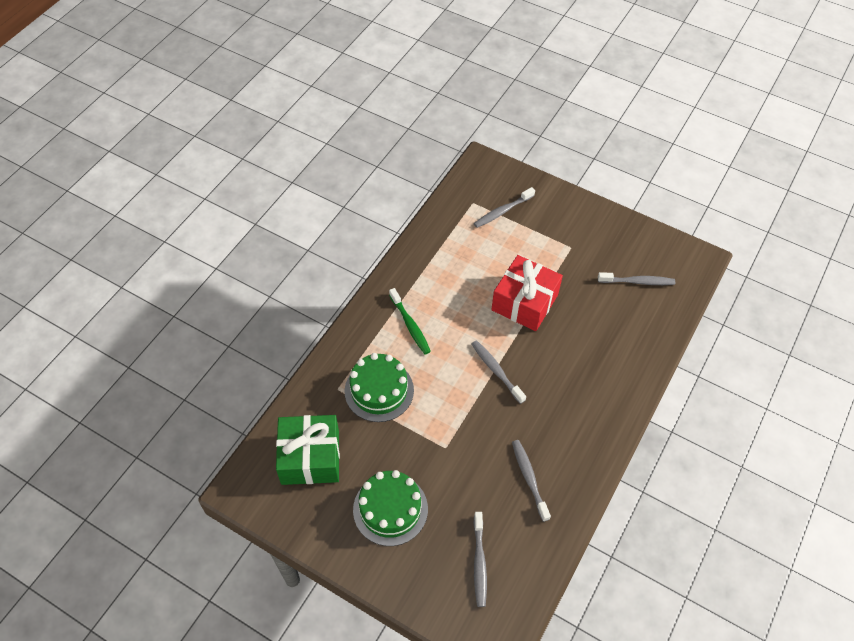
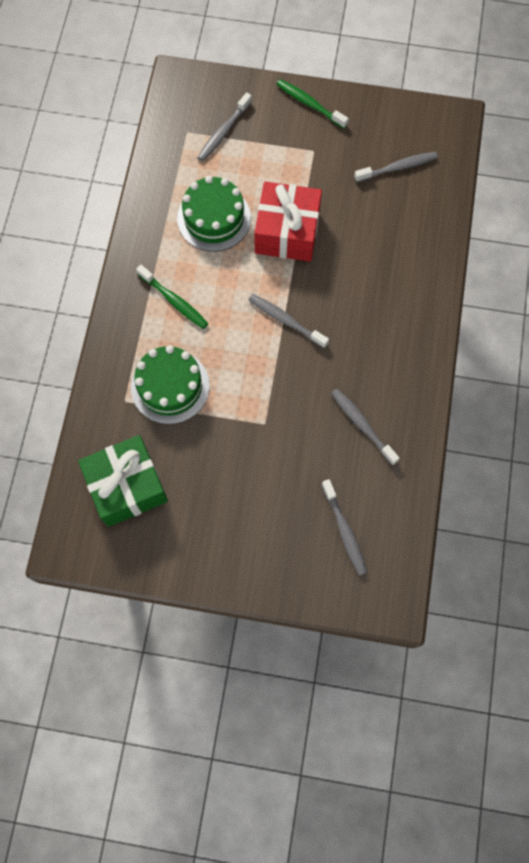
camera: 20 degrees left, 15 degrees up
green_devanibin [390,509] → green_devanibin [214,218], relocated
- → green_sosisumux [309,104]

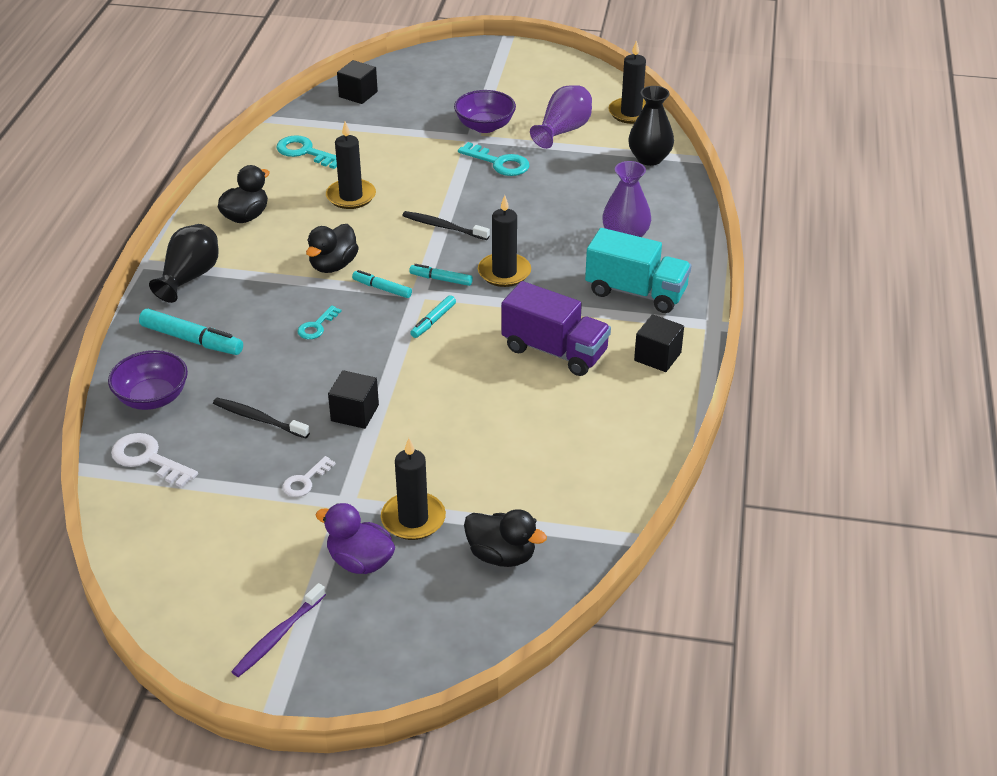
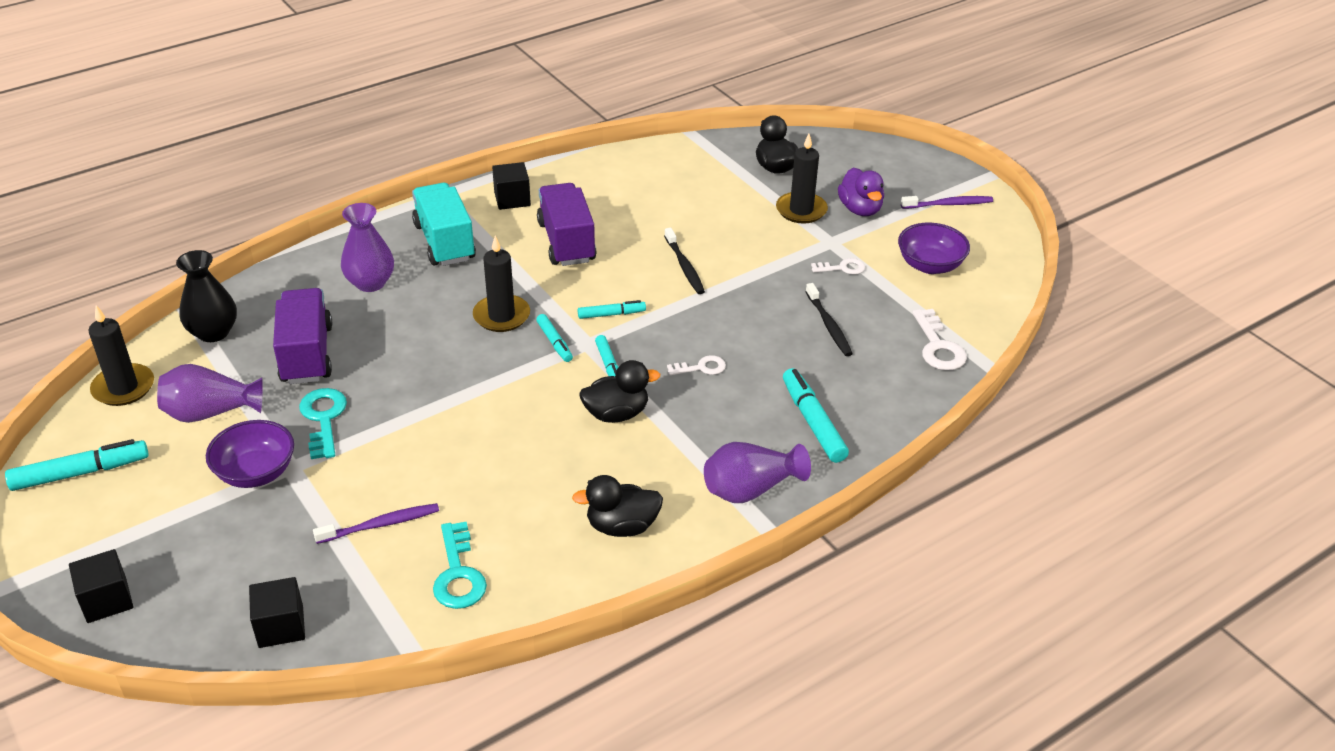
camera: 135 degrees left, 0 degrees up
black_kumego [351,196] → -
black_sosisumux [443,227] → black_sosisumux [684,266], relocated
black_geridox [190,277] → purple_geridox [750,489]
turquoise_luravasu [317,326] → white_luravasu [701,367]
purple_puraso [152,398] → purple_puraso [930,265], relocated
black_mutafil [355,413] → black_mutafil [107,600], relocated
- → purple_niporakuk [307,354]
- → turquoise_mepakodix [80,473]
- → purple_sosisumux [381,524]

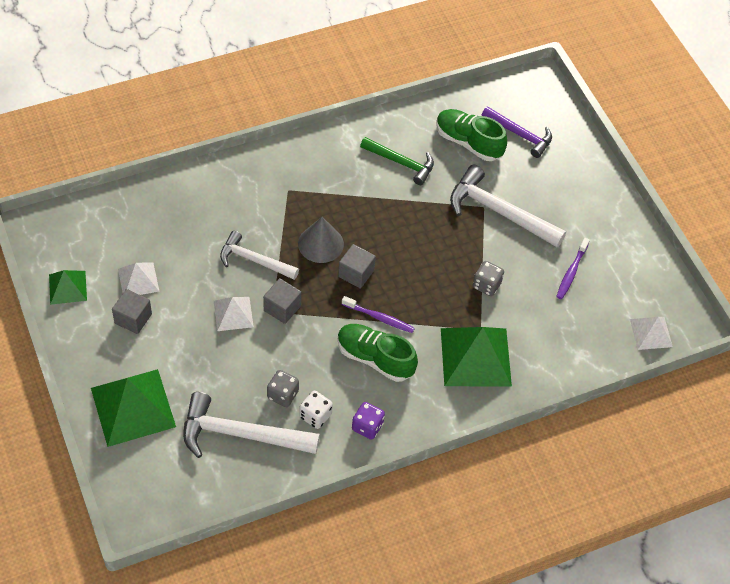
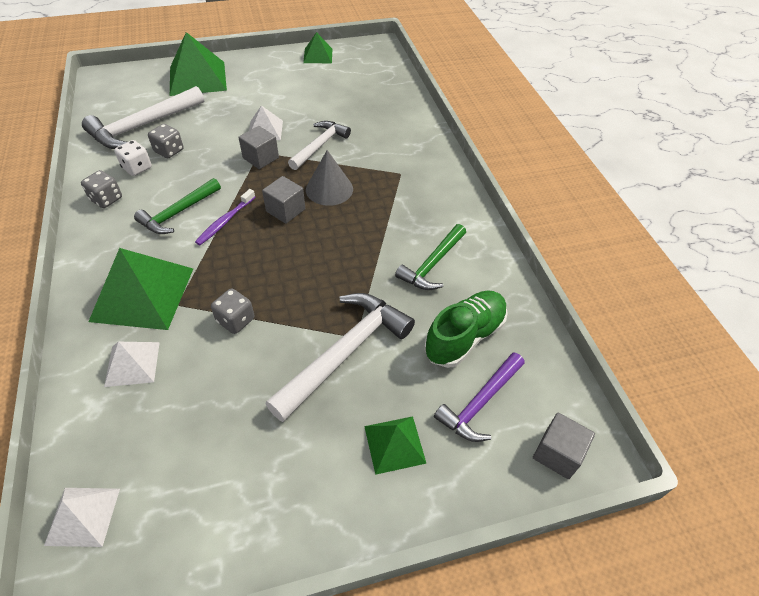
camera: 100 degrees right, 5 degrees down
purple_sosisumux [571,272] → -
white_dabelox [138,280] → white_dabelox [132,364], relocated
grey_mutafil [133,318] → grey_mutafil [557,453], relocated
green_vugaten [375,358] → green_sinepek [178,213]
white_sinepek [241,434] → white_sinepek [143,126], 150 degrees counterclockwise
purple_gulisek [367,426] → grey_gulisek [106,199]
- → green_dabelox [394,444]

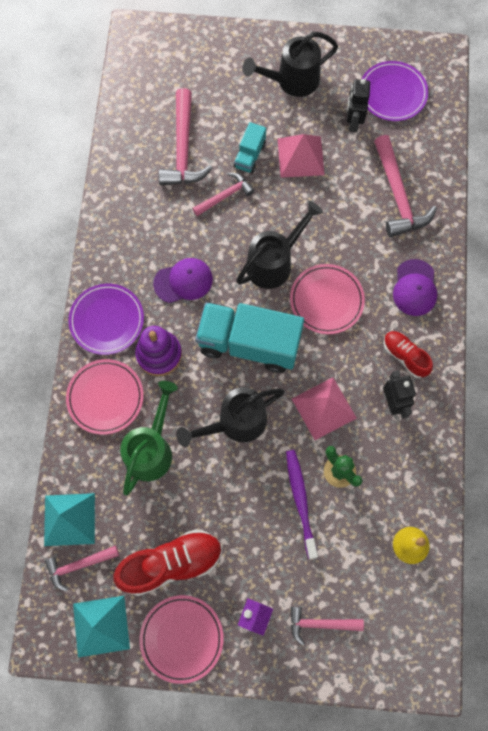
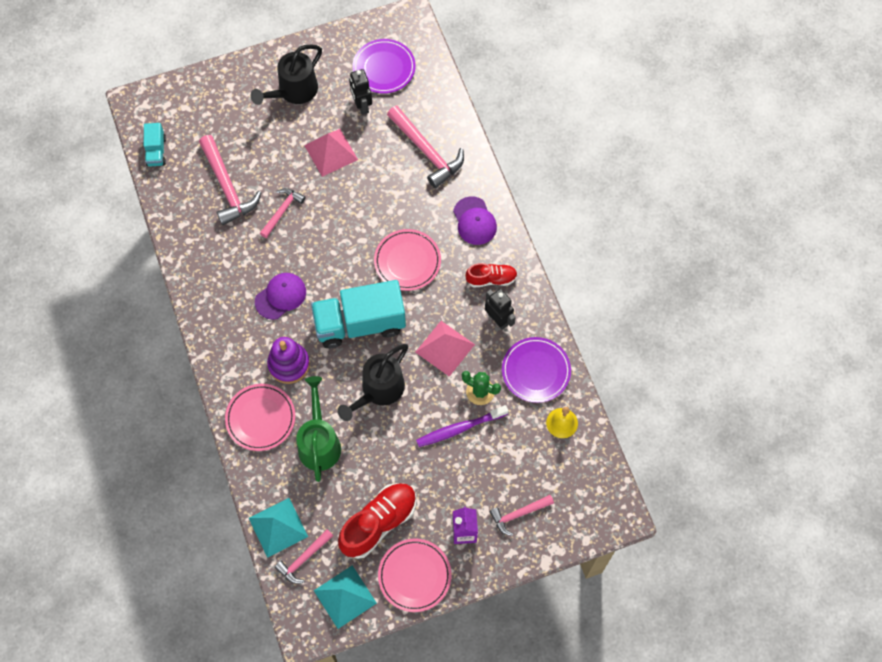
camera: 25 degrees left, 5 degrees down
turquoise_niporakuk [250,155] → turquoise_niporakuk [156,151], relocated
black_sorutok [274,262] → -
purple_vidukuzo [107,320] → purple_vidukuzo [536,371], relocated
red_vugaten [405,356] → red_vugaten [491,279], 150 degrees clockwise
purple_sosisumux [300,501] → purple_sosisumux [460,428], 75 degrees counterclockwise

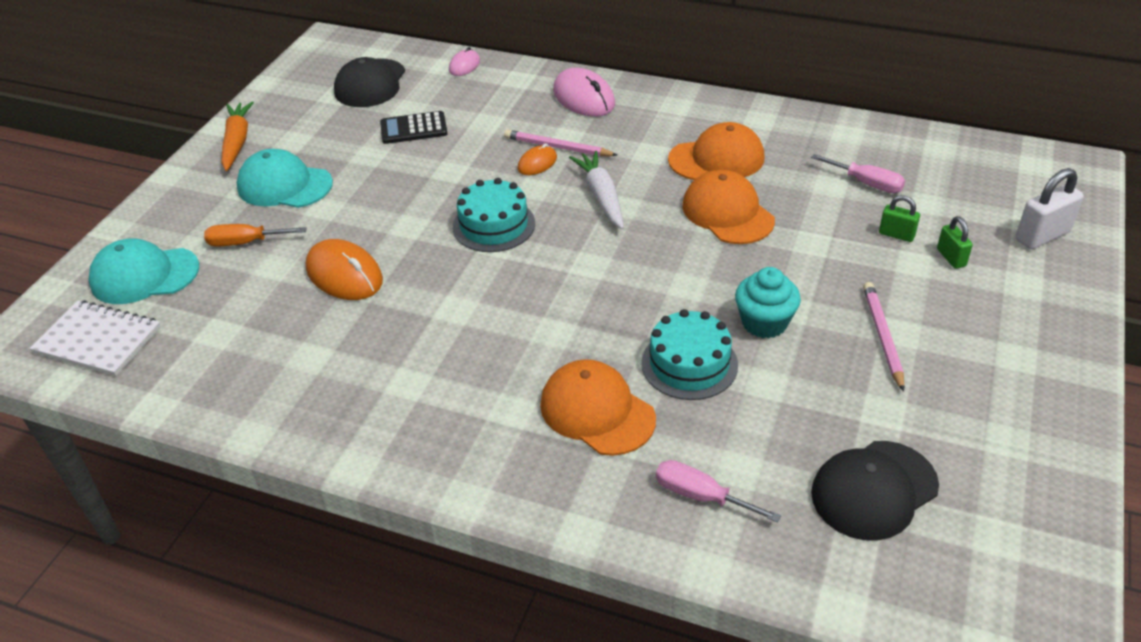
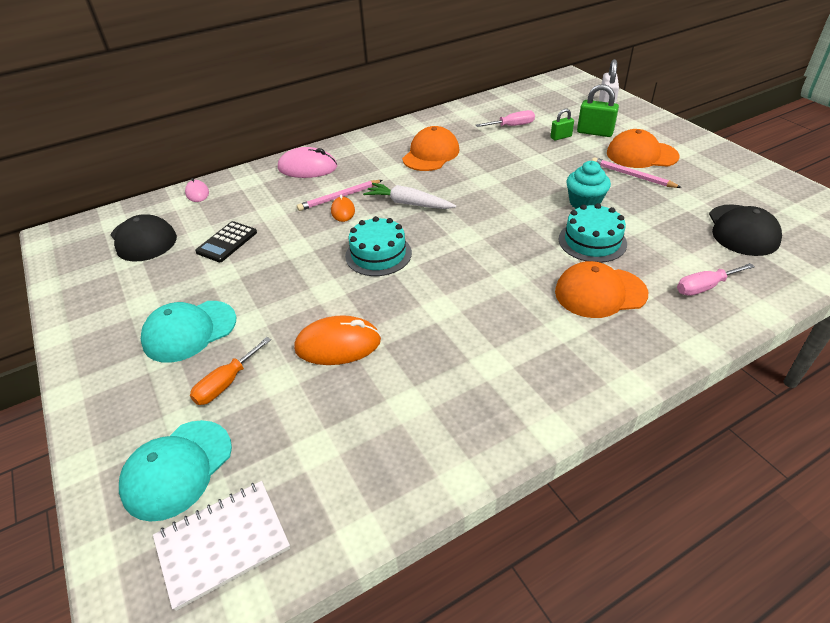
camera: 50 degrees left, 0 degrees up
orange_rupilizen [237,142] → -
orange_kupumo [727,213] → orange_kupumo [641,155], relocated
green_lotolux [951,257] → green_lotolux [594,132], x1.65

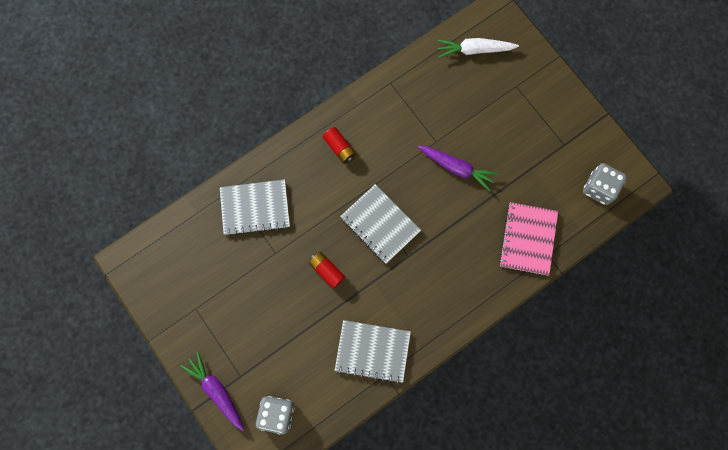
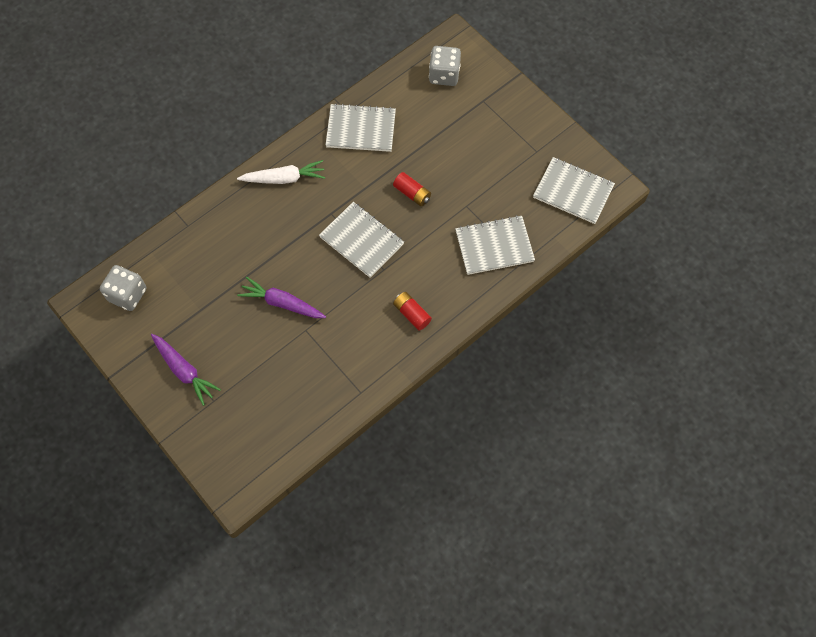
camera: 175 degrees right, 10 degrees down
white_rupilizen [474,50] → white_rupilizen [284,178], relocated
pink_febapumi [528,239] → -
purple_rupilizen [216,391] → purple_rupilizen [184,371], relocated
- → grey_febapumi [573,192]

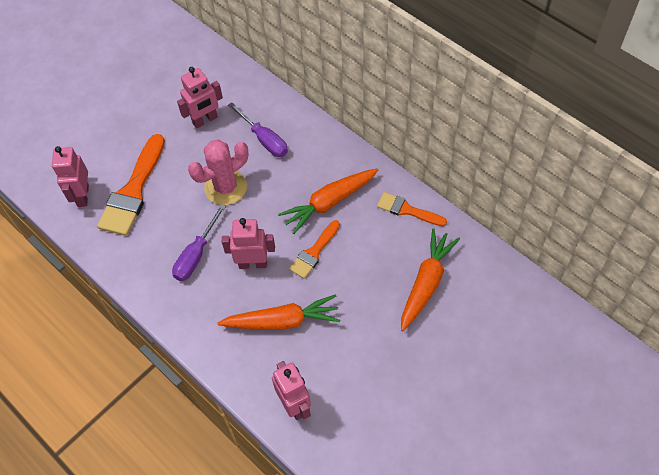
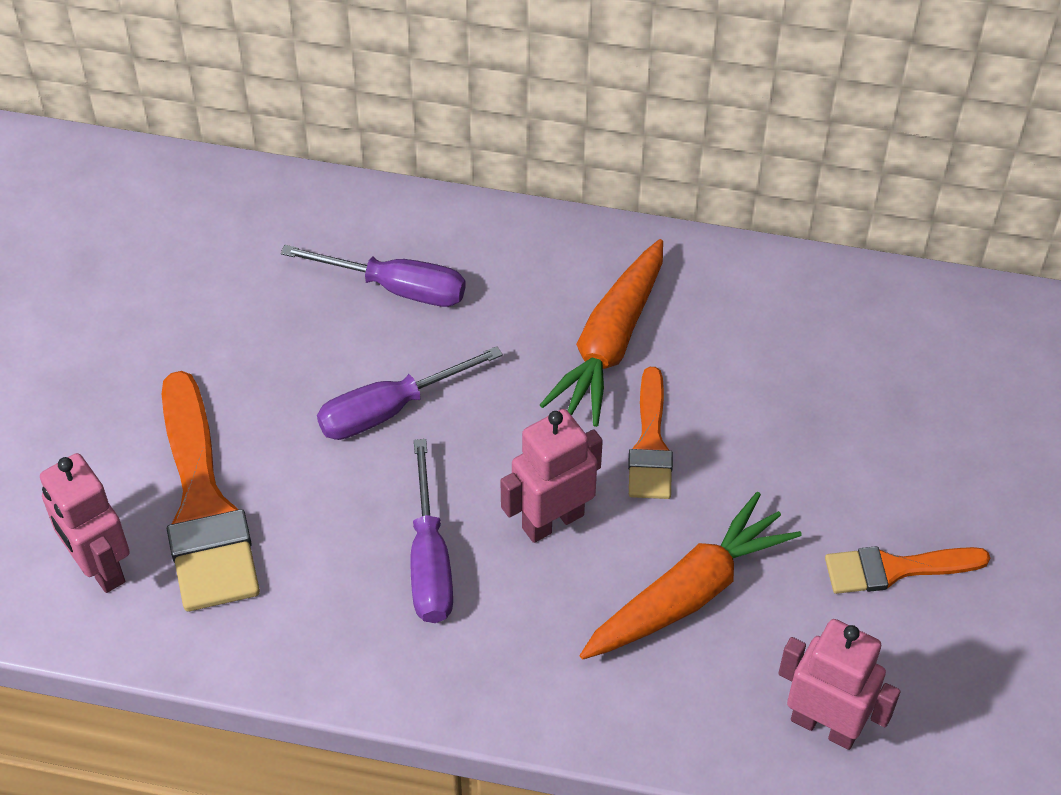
camera: 35 degrees left, 5 degrees down
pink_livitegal [205,120] → -
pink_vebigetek [226,187] → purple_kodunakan [389,410]
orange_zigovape [407,210] → orange_zigovape [895,569], relocated
orange_rupilizen [426,283] → -

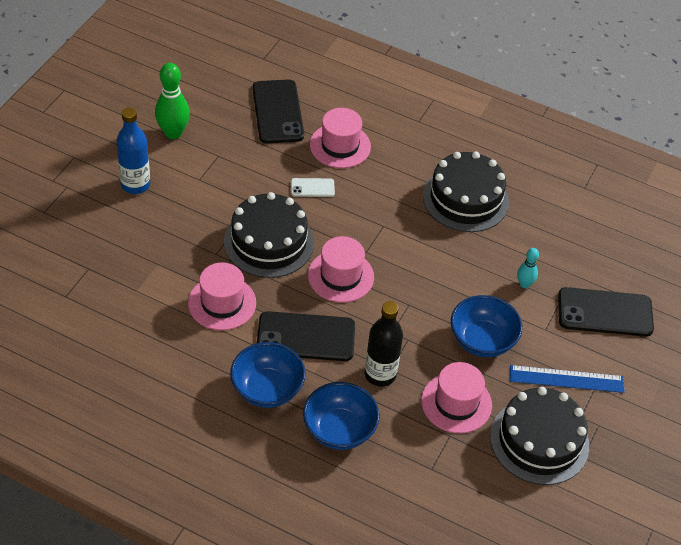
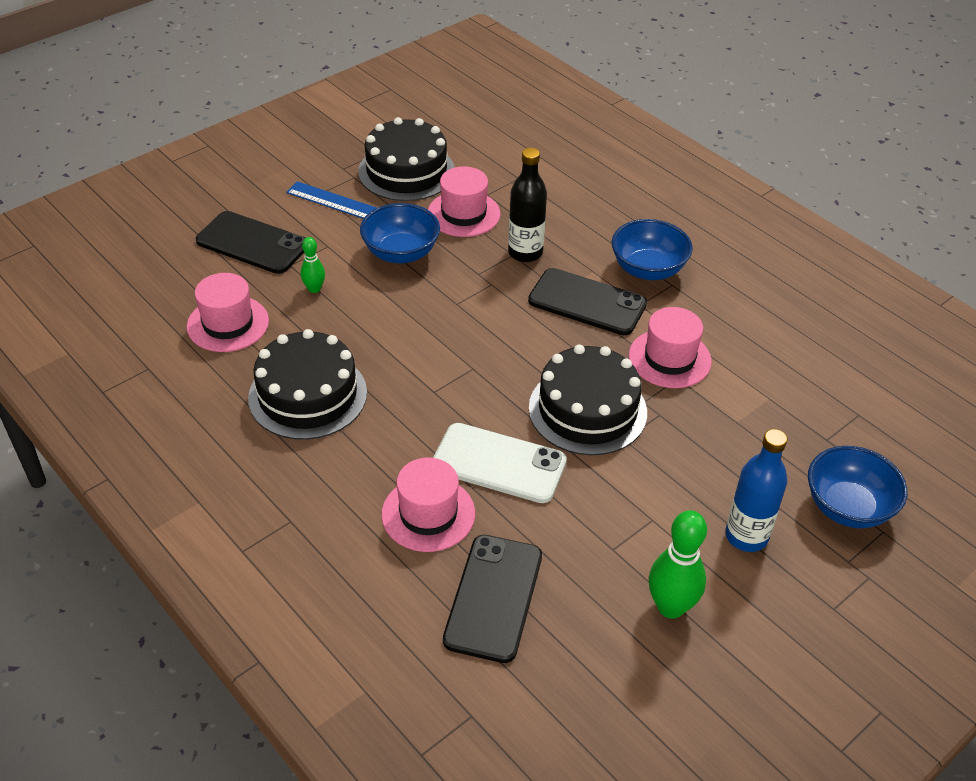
camera: 155 degrees left, 5 degrees down
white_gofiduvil [312,188] → white_gofiduvil [499,463], x2.03
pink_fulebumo [340,276] → pink_fulebumo [228,324], relocated
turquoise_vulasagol [524,284] → green_vulasagol [314,289]
blue_puraso [339,430] → blue_puraso [847,507], relocated

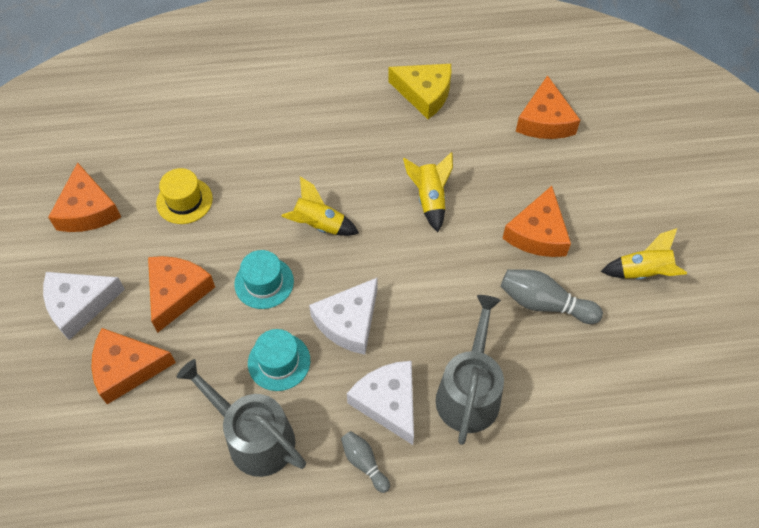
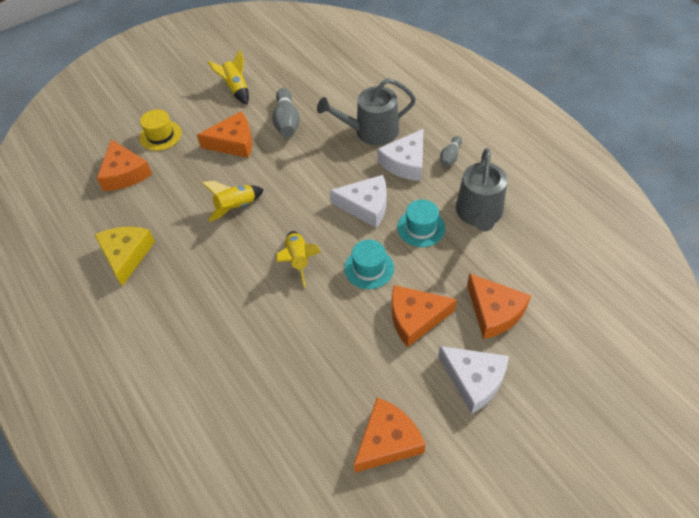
camera: 115 degrees left, 5 degrees down
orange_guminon [545,120] → orange_guminon [124,173], 90 degrees clockwise
yellow_fulebumo [184,201] → yellow_fulebumo [160,135], relocated

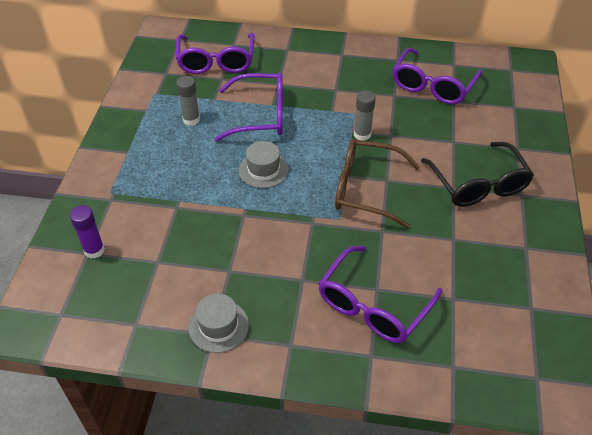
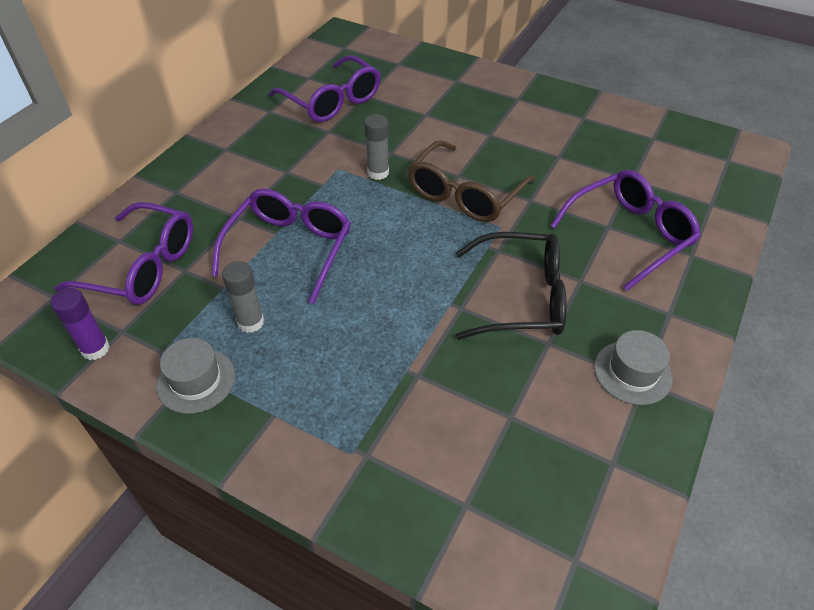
camera: 70 degrees left, 0 degrees up
grey_fulebumo [263,170] → grey_fulebumo [196,380], relocated
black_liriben [478,184] → black_liriben [520,297], relocated
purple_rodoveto [94,250] → purple_rodoveto [95,349], relocated
purple_liriben [373,305] → purple_liriben [629,235], 90 degrees counterclockwise

